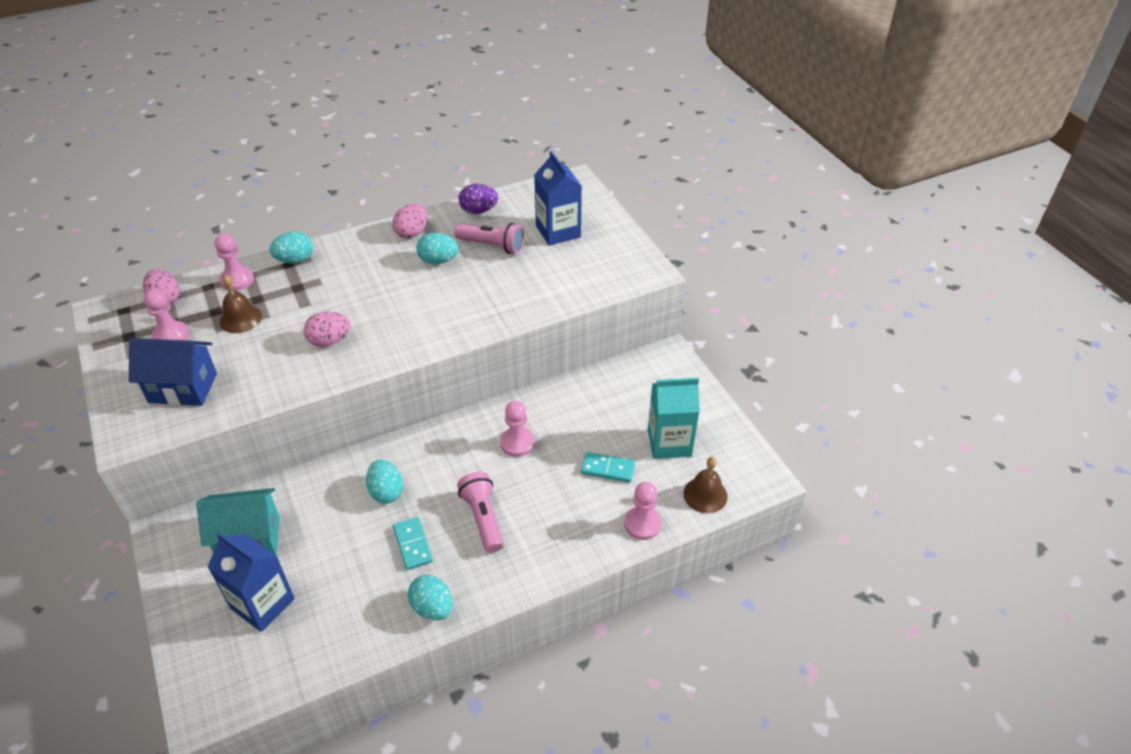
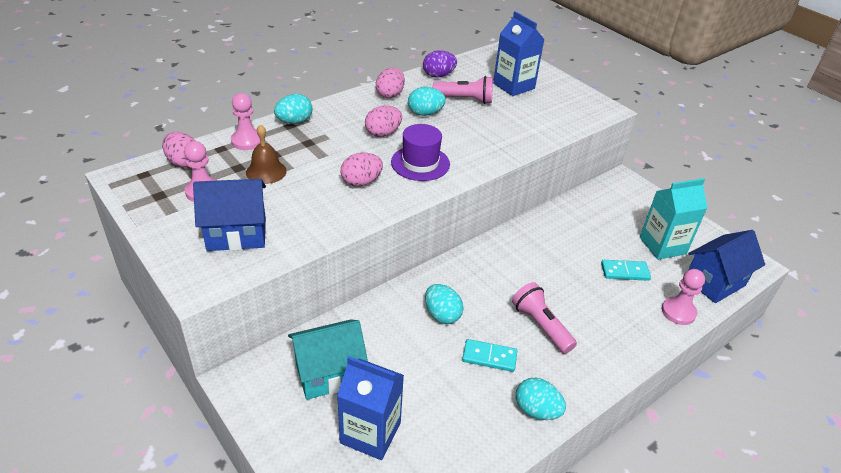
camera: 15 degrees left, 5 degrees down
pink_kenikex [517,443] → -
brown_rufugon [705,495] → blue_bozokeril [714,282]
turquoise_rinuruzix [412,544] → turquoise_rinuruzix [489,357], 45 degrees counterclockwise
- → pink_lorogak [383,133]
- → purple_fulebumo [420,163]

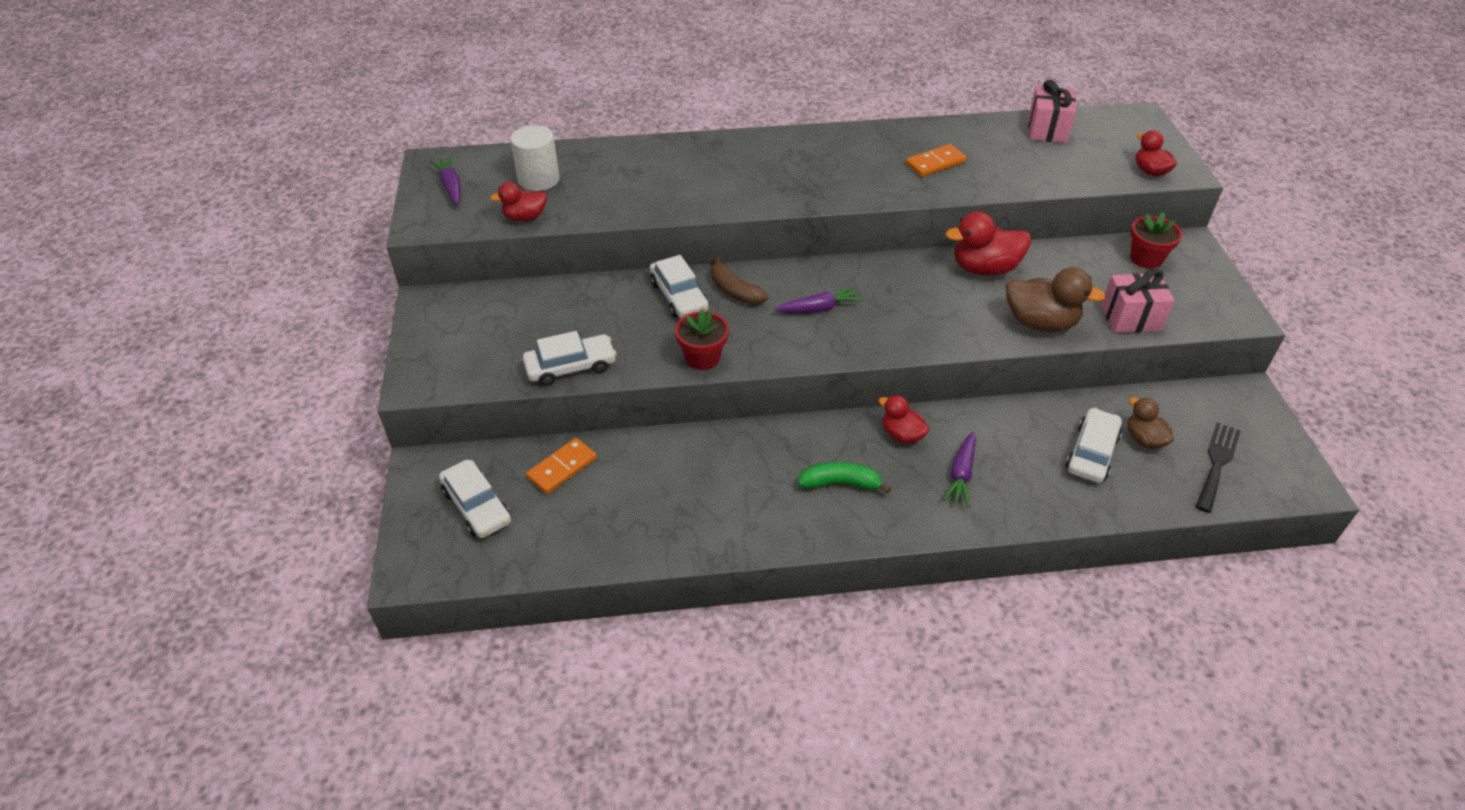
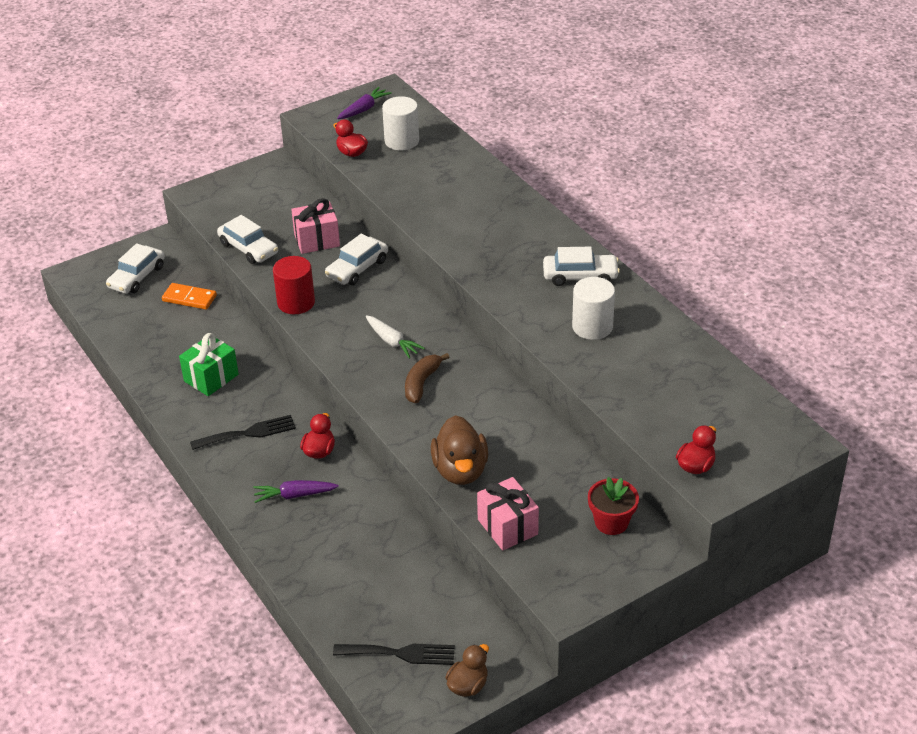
camera: 65 degrees right, 5 degrees down
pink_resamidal [1047,130] → pink_resamidal [317,240], relocated
orange_rinuruzix [935,163] → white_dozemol [592,327]
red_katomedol [984,268] → -
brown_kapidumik [734,291] → brown_kapidumik [421,383], relocated
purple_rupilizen [819,308] → white_rupilizen [392,342]
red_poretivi [702,357] → red_dozemol [296,302]
brown_katomedol [1144,439] → brown_katomedol [468,685], relocated
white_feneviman [1092,453] → white_feneviman [580,276], relocated
green_kapidumik [840,483] → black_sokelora [248,433]
- → green_resamidal [211,378]

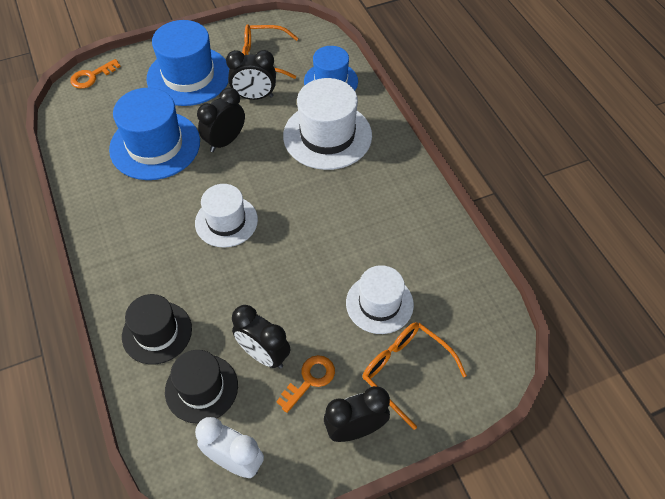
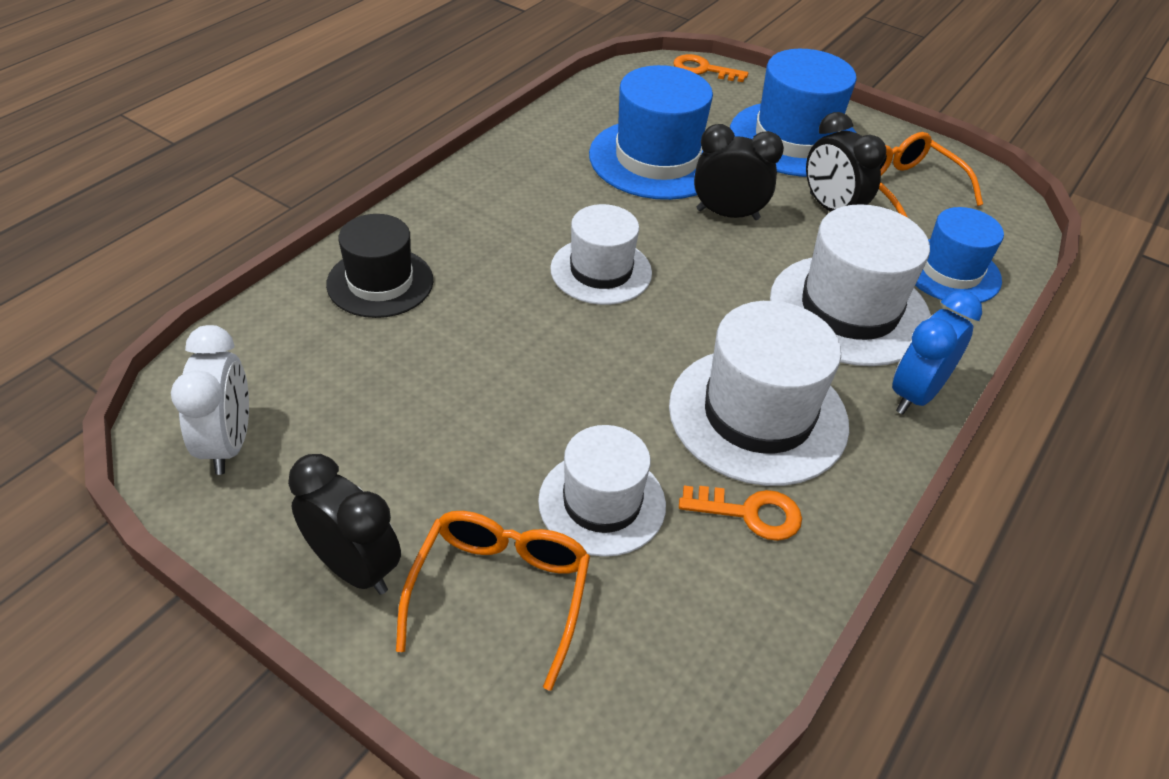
camera: 55 degrees right, 10 degrees down
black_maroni [264,354] → -
black_fulebumo [201,388] → -
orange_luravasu [310,380] → orange_luravasu [750,513], relocated
- → blue_maroni [915,394]
- → white_fulebumo [758,415]

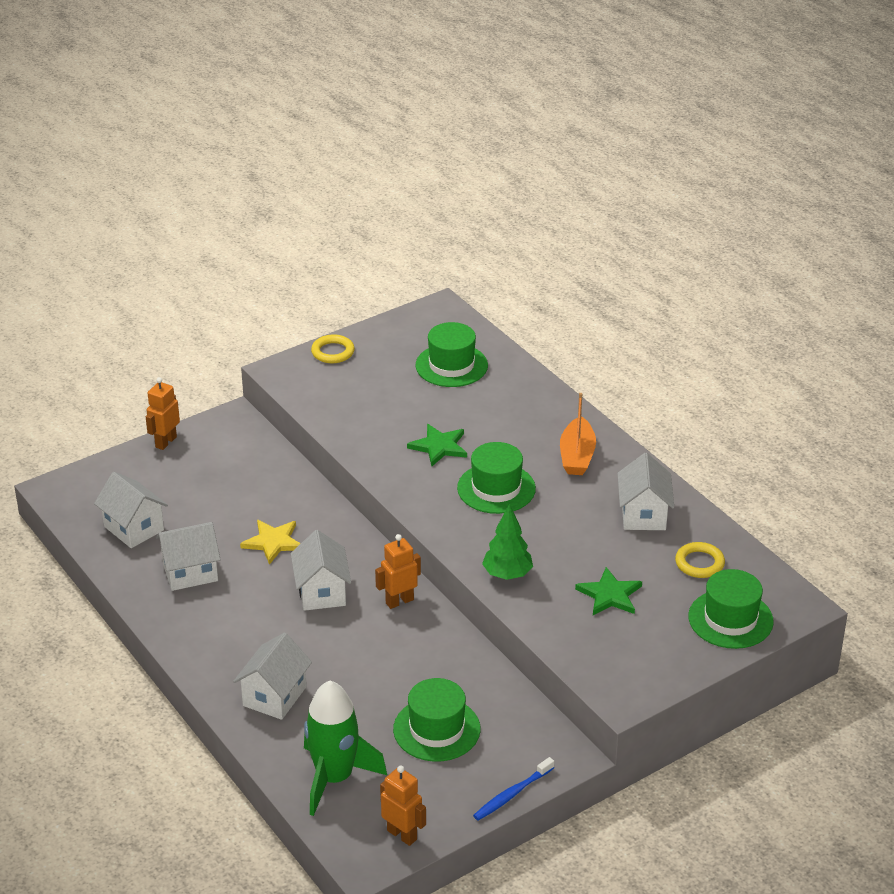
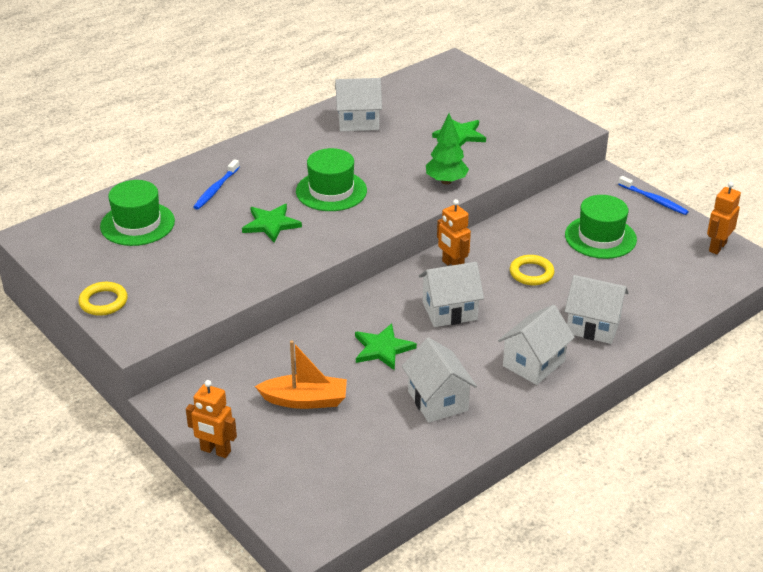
camera: 95 degrees left, 0 degrees up
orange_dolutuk [577,456] → orange_dolutuk [305,400], relocated
white_bozokeril [133,528] → white_bozokeril [533,363], relocated
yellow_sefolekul [273,542] → green_sefolekul [382,349]
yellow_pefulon [699,563] → yellow_pefulon [531,273], relocated
green_fulebumo [730,619] → -
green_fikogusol [334,778] → -
- → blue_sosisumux [216,189]

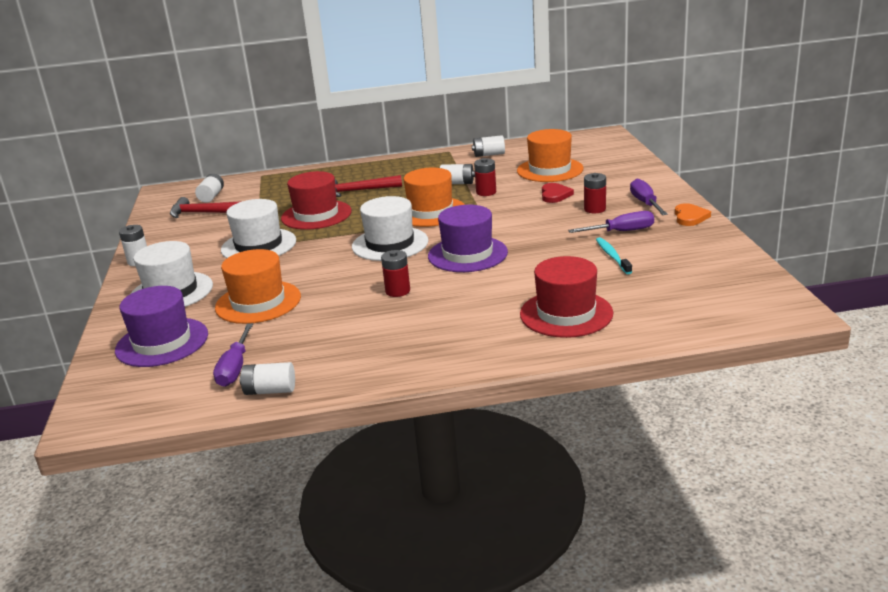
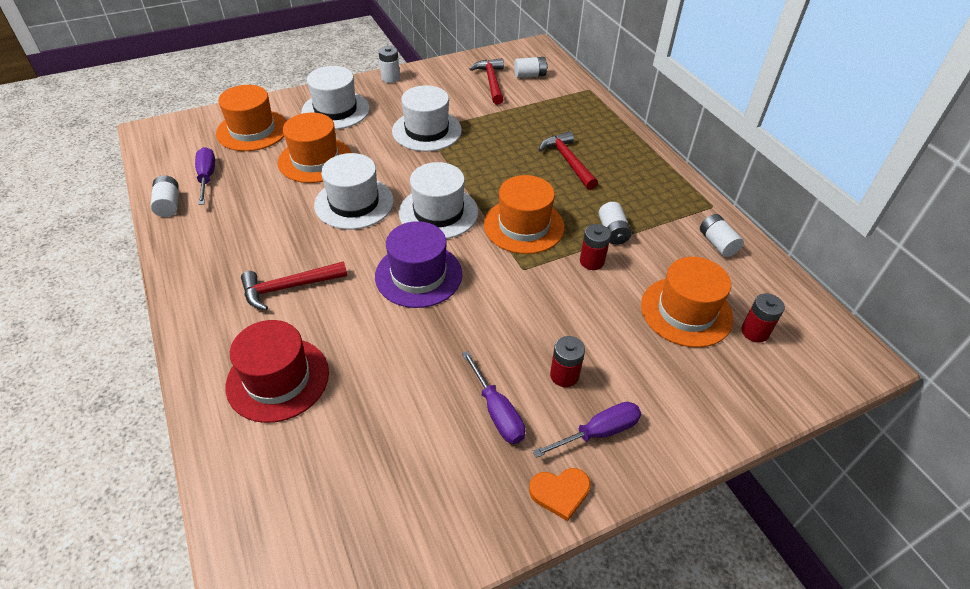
camera: 70 degrees right, 20 degrees up
red_fulebumo [316,215] → -
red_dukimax [555,195] → -
turquoise_sosisumux [612,256] → -
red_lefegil [397,291] → red_lefegil [755,332], relocated
purple_fulebumo [162,342] → orange_fulebumo [252,130]
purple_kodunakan [235,368] → purple_kodunakan [207,177], 90 degrees clockwise
- → white_fulebumo [354,203]
- → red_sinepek [288,287]

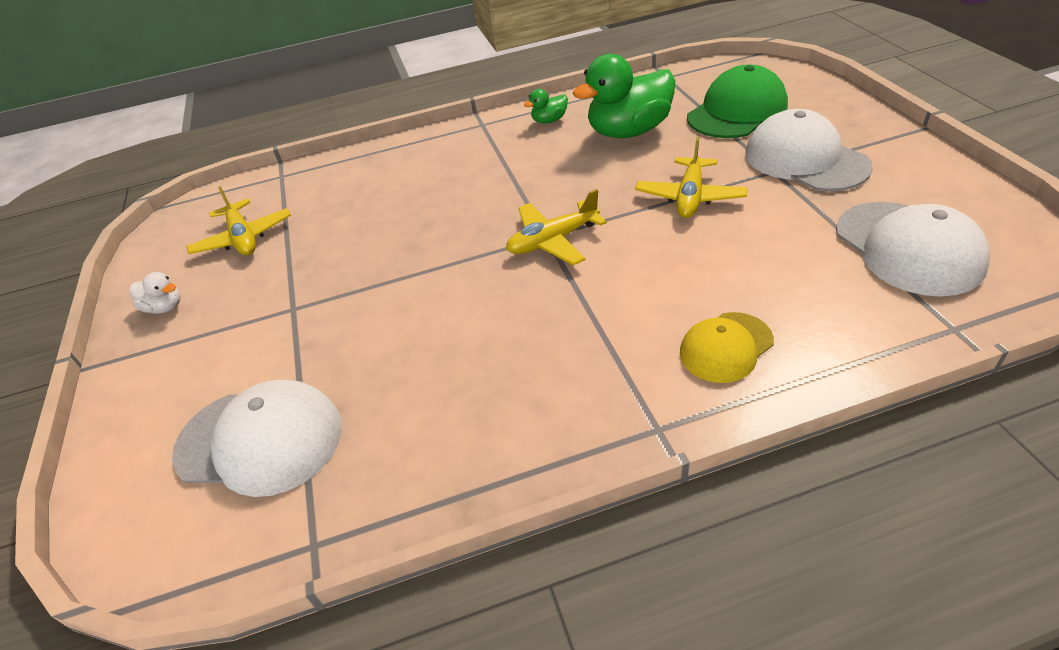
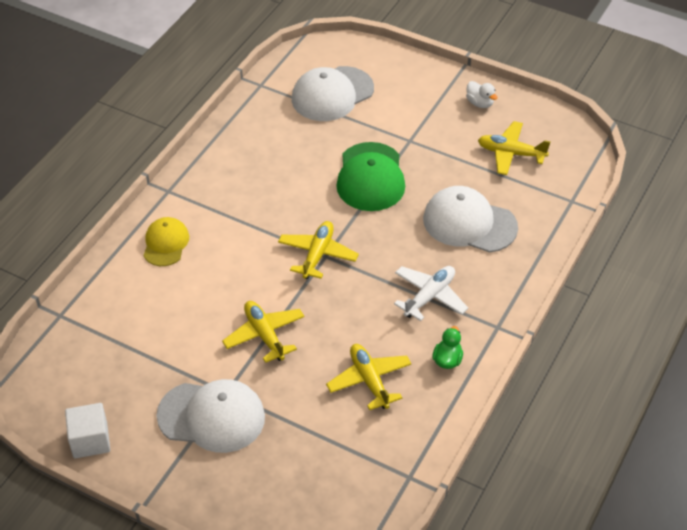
camera: 130 degrees right, 5 degrees up
green_katomedol [628,131] → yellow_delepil [369,380]
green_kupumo [737,111] → green_kupumo [370,177], relocated
white_kupumo [908,248] → white_kupumo [469,223], relocated
white_katomedol [164,307] → white_katomedol [480,103], 105 degrees counterclockwise
- → white_delepil [429,296]
- → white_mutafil [90,440]

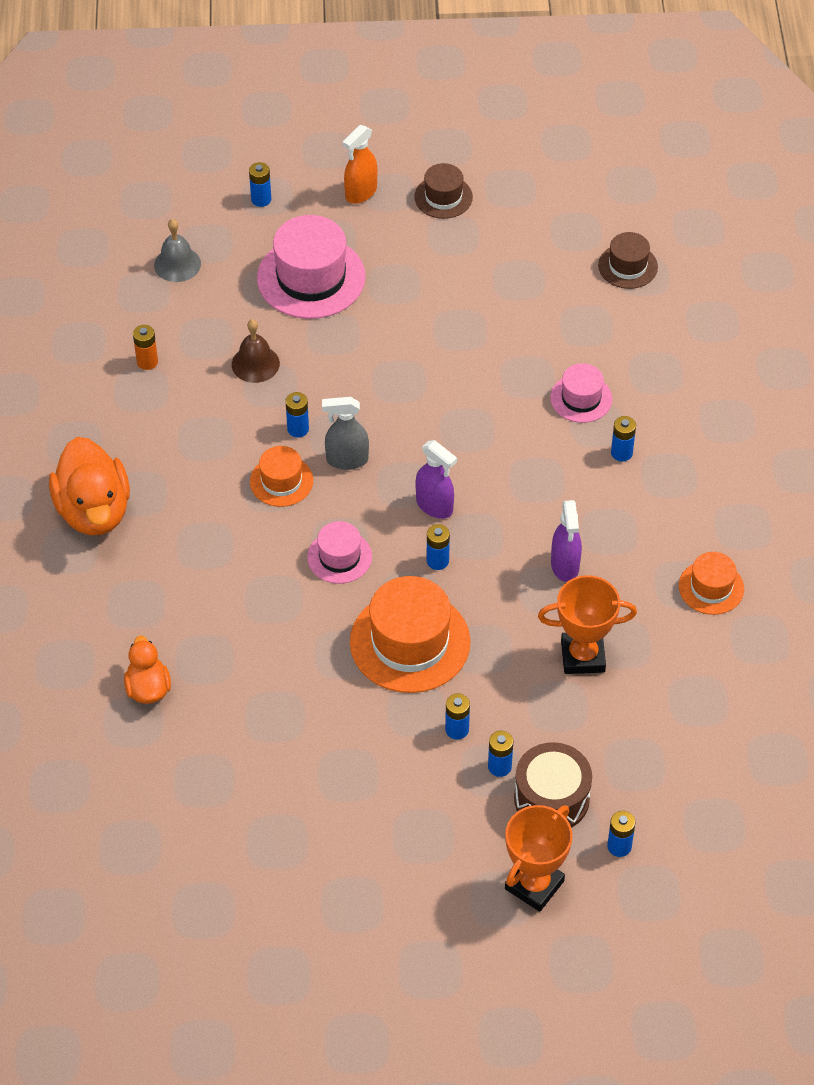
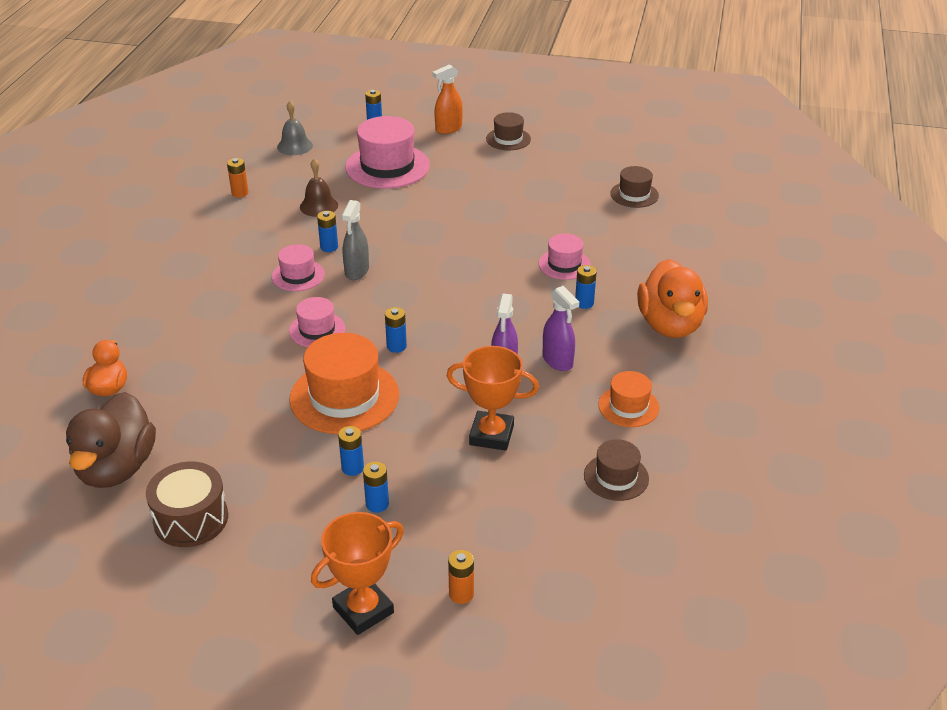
camera: 15 degrees right, 15 degrees down
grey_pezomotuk [347,460] → grey_pezomotuk [357,271], 90 degrees counterclockwise
orange_katomedol [94,510] → orange_katomedol [670,325], relocated
purple_pezomotuk [434,506] → purple_pezomotuk [557,361], relocated
orange_fulebumo [281,481] → pink_fulebumo [298,275]
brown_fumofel [551,798] → brown_fumofel [191,519], relocated
blue_lefegil [619,846] → orange_lefegil [461,594]
- → brown_katomedol [117,468]
- → brown_fulebumo [616,477]

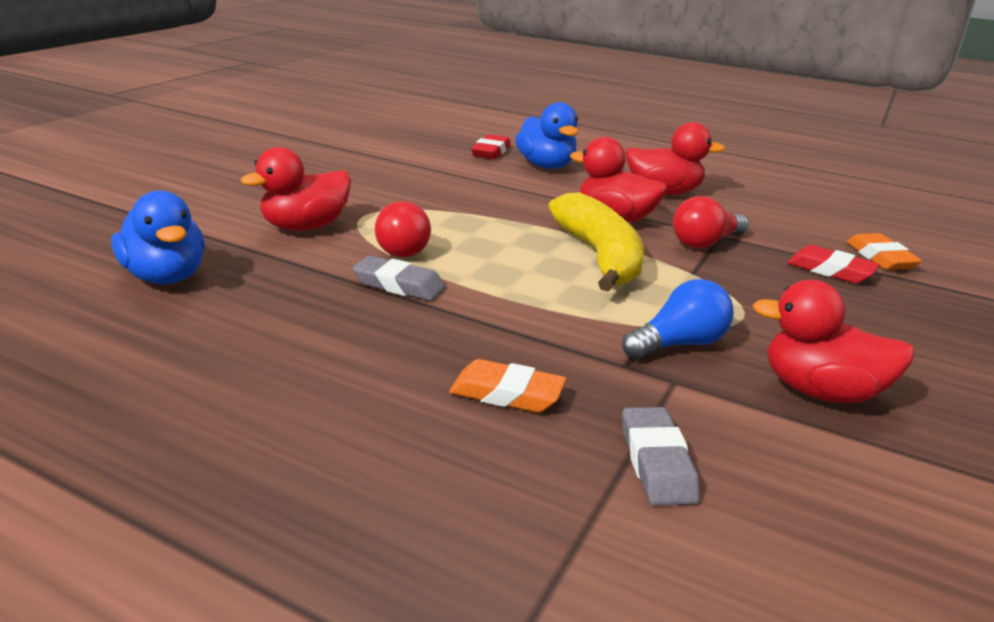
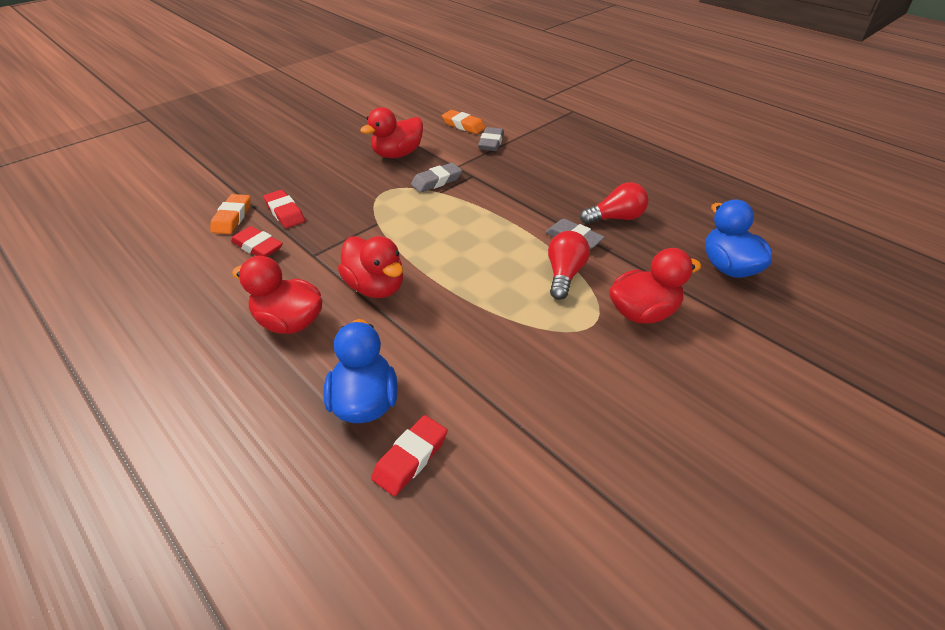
camera: 160 degrees left, 15 degrees up
yellow_kapidumik [599,257] → -
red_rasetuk [705,243] → red_rasetuk [616,218], relocated
blue_rasetuk [679,344] → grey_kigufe [436,181]
red_katomedol [820,391] → red_katomedol [397,154], 105 degrees clockwise
orange_kigufe [507,394] → orange_kigufe [463,125], relocated
- → red_kigufe [257,246]

